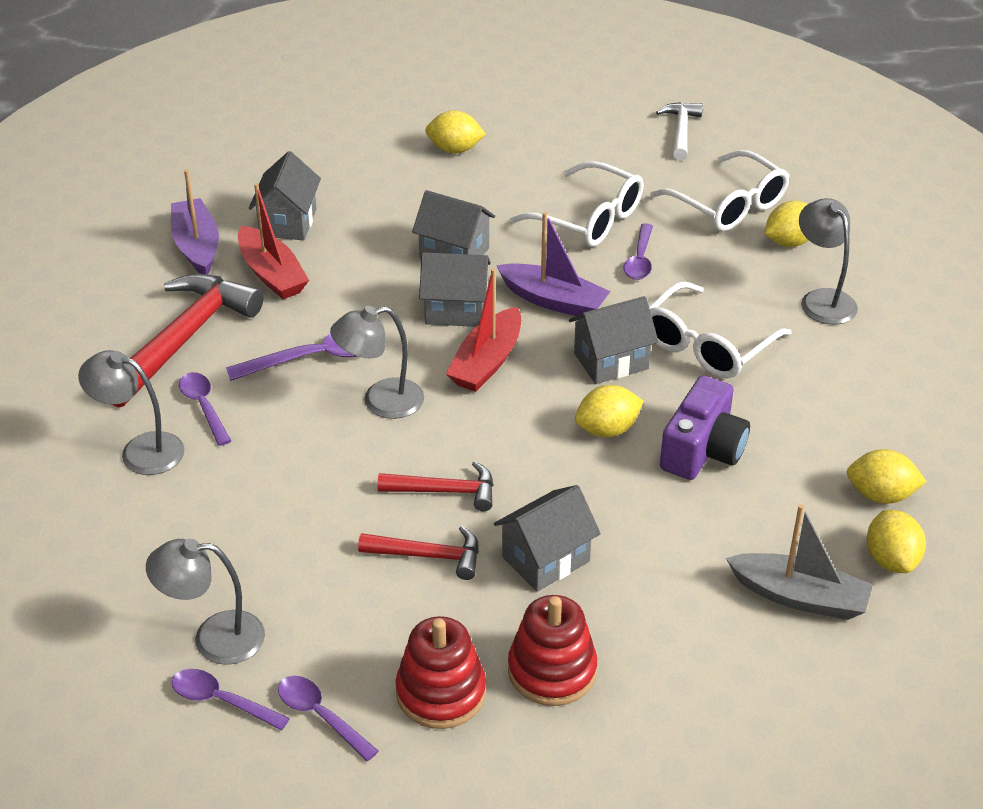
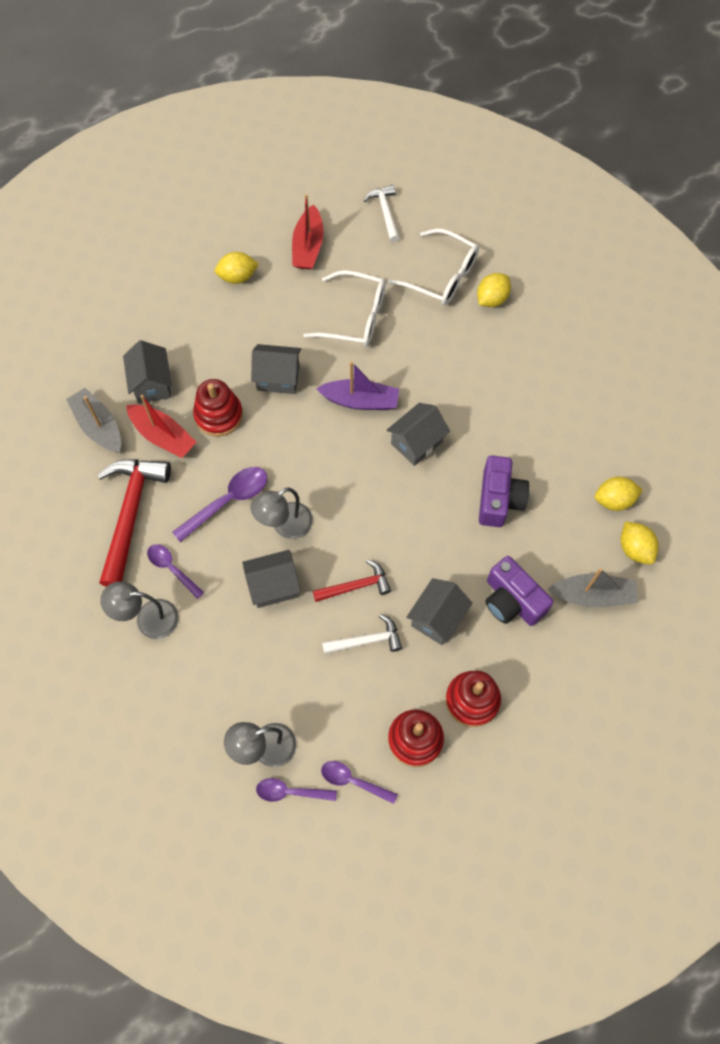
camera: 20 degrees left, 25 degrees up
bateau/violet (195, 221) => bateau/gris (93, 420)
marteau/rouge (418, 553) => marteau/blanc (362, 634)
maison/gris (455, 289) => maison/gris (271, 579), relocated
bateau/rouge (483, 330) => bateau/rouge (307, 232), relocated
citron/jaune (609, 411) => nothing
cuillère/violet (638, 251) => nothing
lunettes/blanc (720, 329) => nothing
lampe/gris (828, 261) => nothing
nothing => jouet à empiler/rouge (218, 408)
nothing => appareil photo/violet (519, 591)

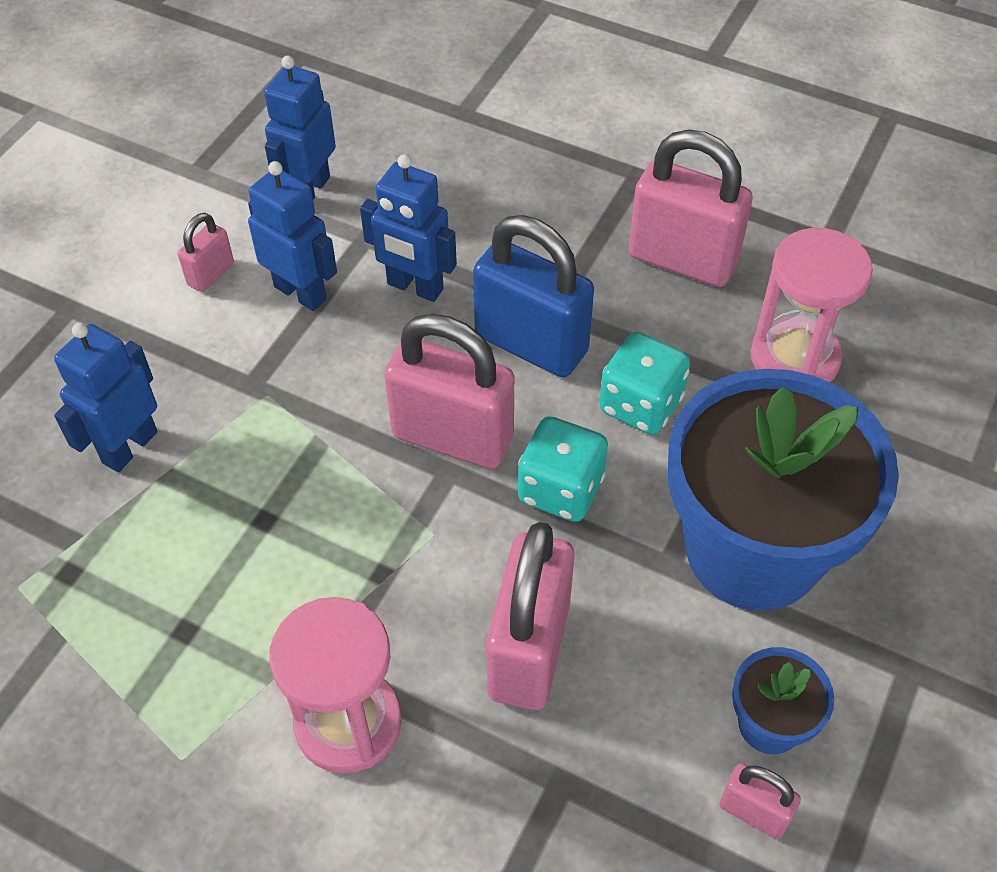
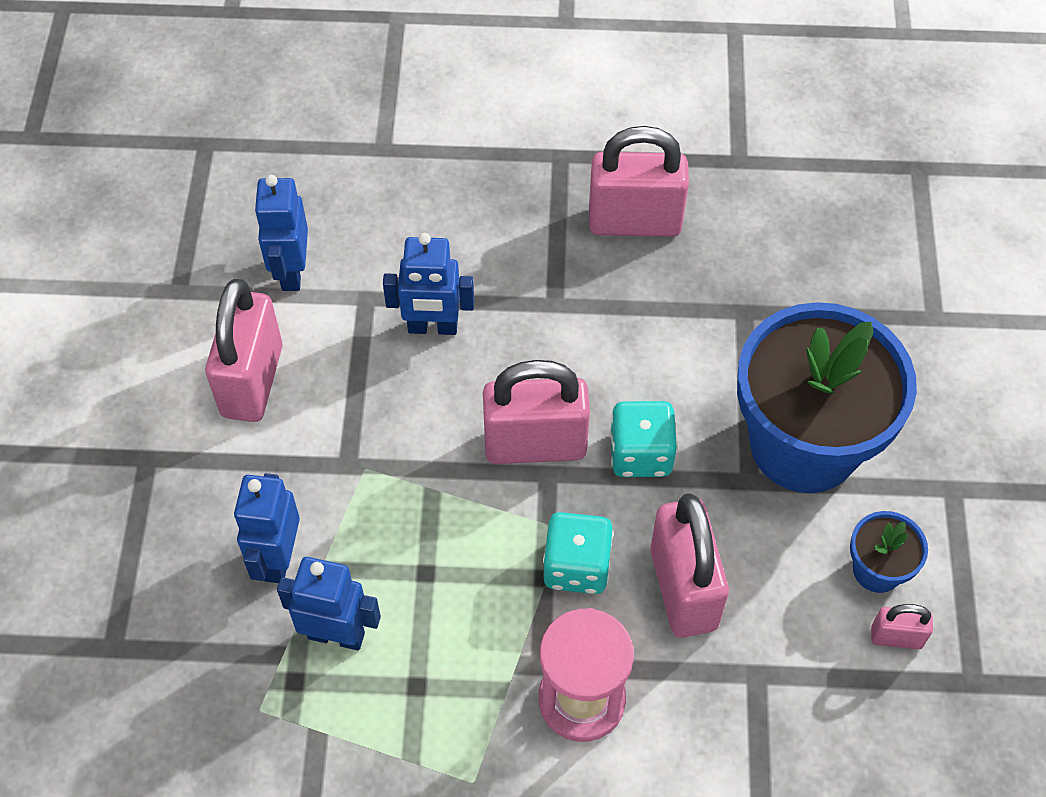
camera: 25 degrees left, 5 degrees up
cadenas/rose (206, 252) => cadenas/rose (244, 350), x2.08
robot/bleu (292, 236) => robot/bleu (329, 603), relocated
cadenas/bleu (533, 296) => nothing
dé/turquoise (644, 383) => dé/turquoise (578, 553), relocated
sablier/rose (812, 305) => nothing

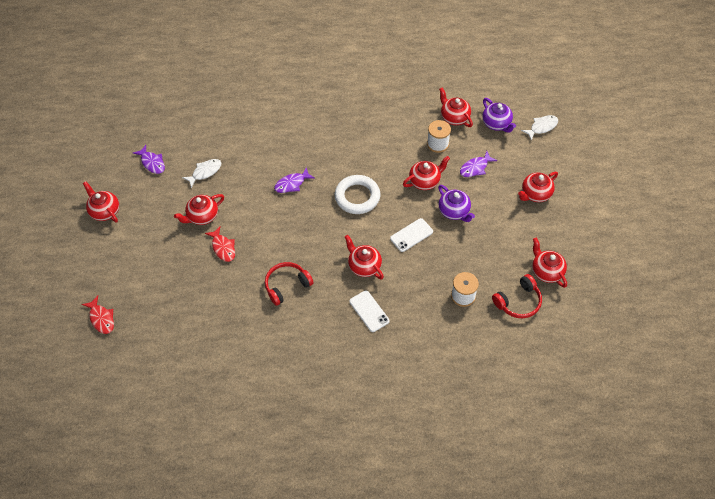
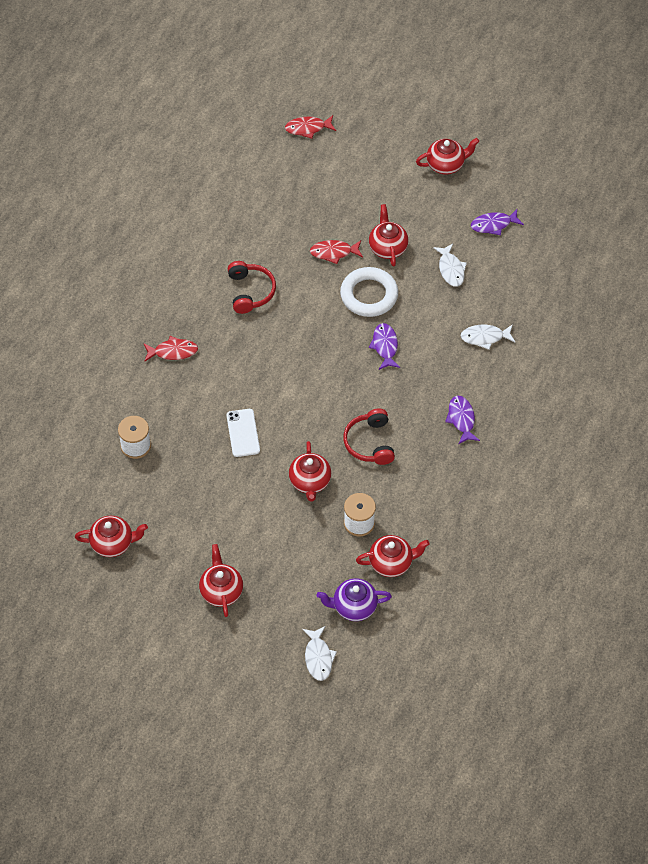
camera: 115 degrees right, 0 degrees up
anneau/blanc (357, 194) => anneau/blanc (369, 292), relocated
théière/rouge (364, 257) => nothing
téléphone/blanc (369, 311) => poisson/rouge (170, 349)
théière/violet (456, 203) => nothing
poisson/violet (479, 164) => poisson/violet (462, 420), relocated
casque audio/rouge (517, 296) => casque audio/rouge (369, 437), relocated
nothing => poisson/blanc (488, 337)

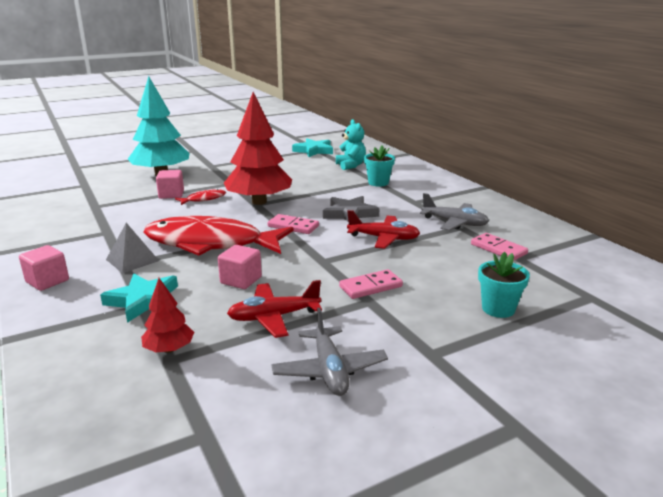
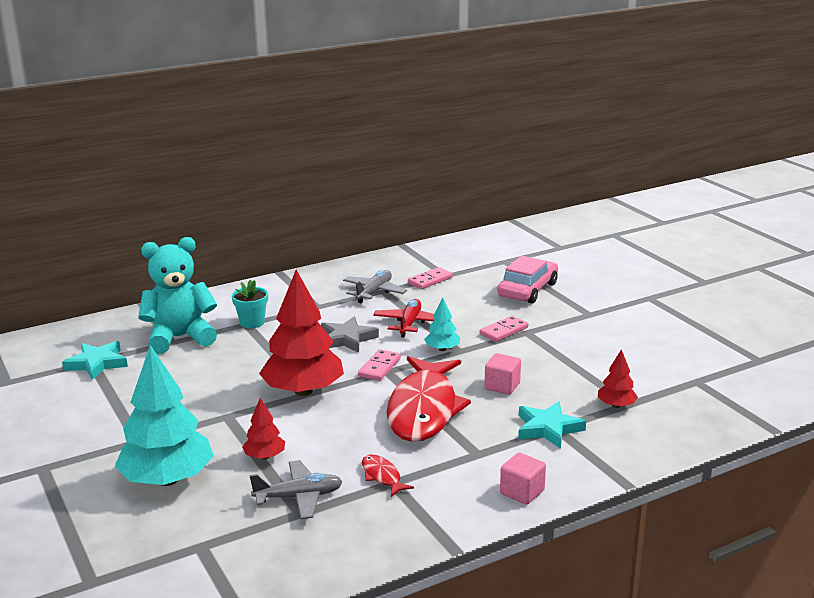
camera: 90 degrees left, 0 degrees up
pyramide/gris (132, 248) => nothing
cube/rose (170, 184) => arbre/rouge (263, 428)
poisson/rouge (200, 197) => poisson/rouge (388, 475), relocated
avion/rouge (274, 309) => nothing
avion/gris (329, 352) => avion/gris (296, 489), relocated
ours en peluche/turquoise (351, 144) => ours en peluche/turquoise (177, 295), x1.73
domino/rose (371, 284) => domino/rose (504, 329), 75 degrees clockwise
pot de fleurs/turquoise (504, 285) => voiture/rose (527, 279)
nothing => arbre/turquoise (442, 324)

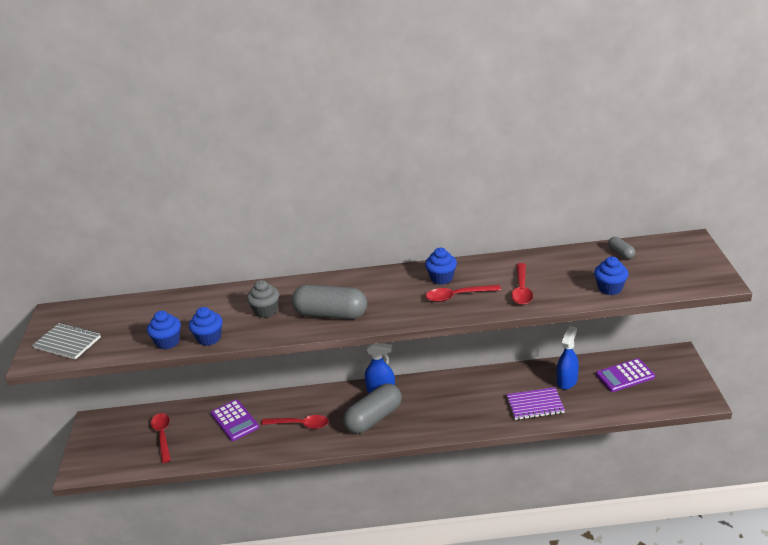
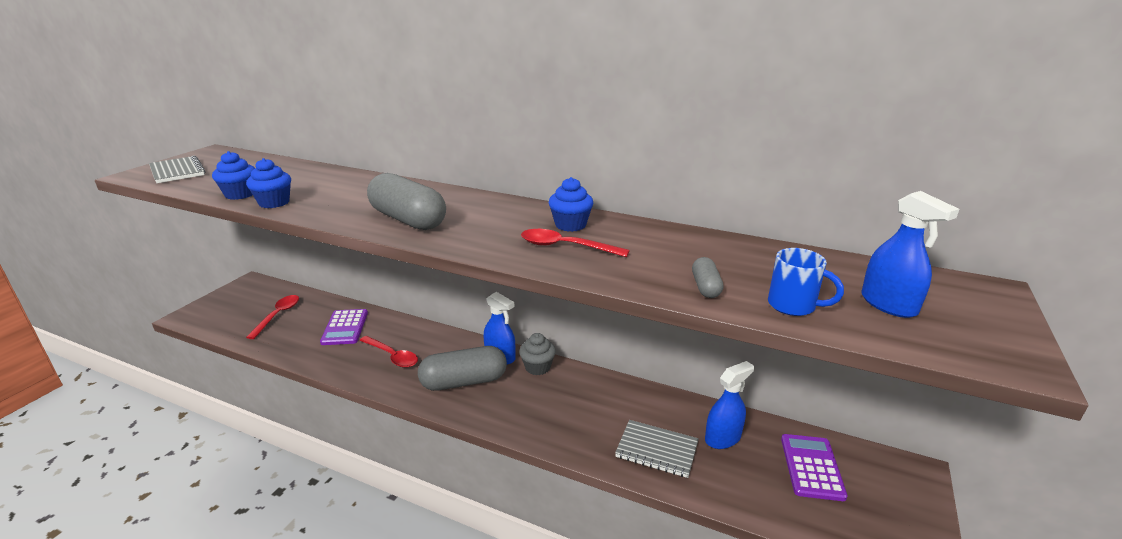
camera: 25 degrees right, 5 degrees down
muffin/gris (263, 299) => muffin/gris (537, 354), relocated
carnet/violet (536, 403) => carnet/gris (657, 449)
cuillère/rouge (522, 284) => nothing
muffin/bleu (611, 275) => tasse/bleu (806, 282)
calculatrice/violet (625, 375) => calculatrice/violet (814, 467), 90 degrees clockwise
gélule/gris (622, 248) => gélule/gris (707, 277), relocated
nothing => vaporisateur/bleu (910, 254)

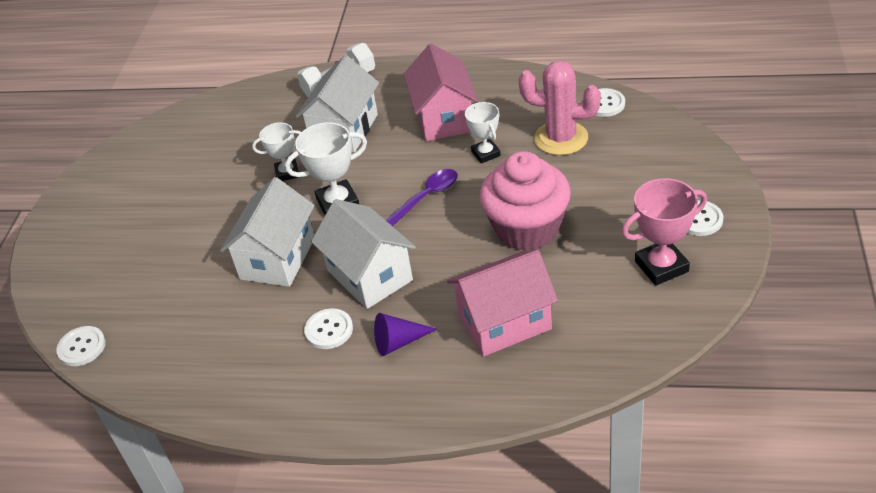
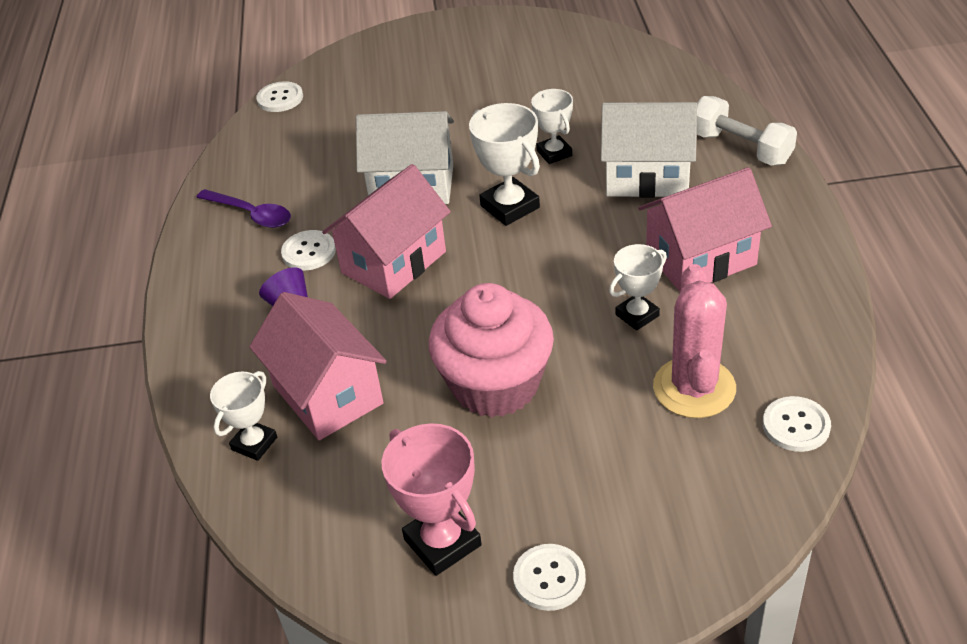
camera: 75 degrees right, 0 degrees up
maison/blanc (363, 254) => maison/rose (386, 231)
cuillère/violet (422, 197) => cuillère/violet (243, 208), relocated
nothing => trophée/blanc (243, 416)

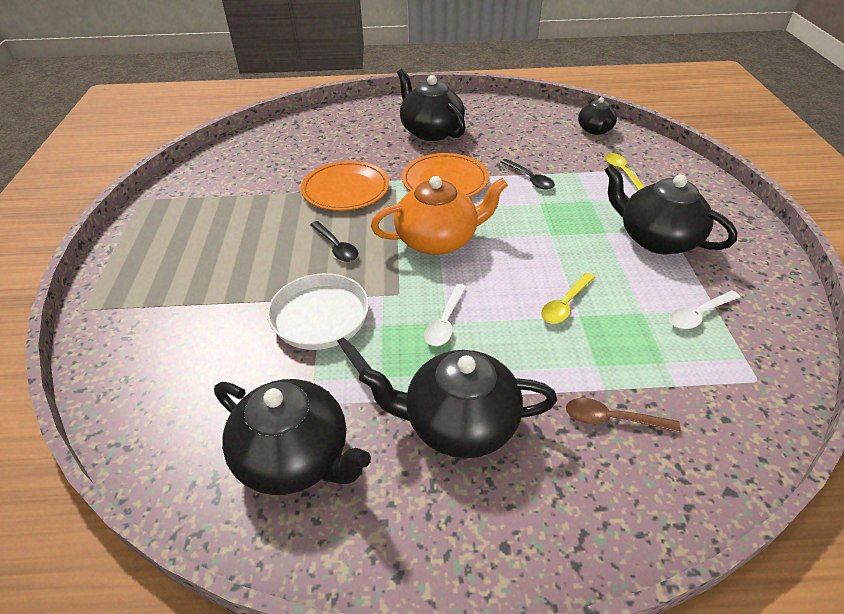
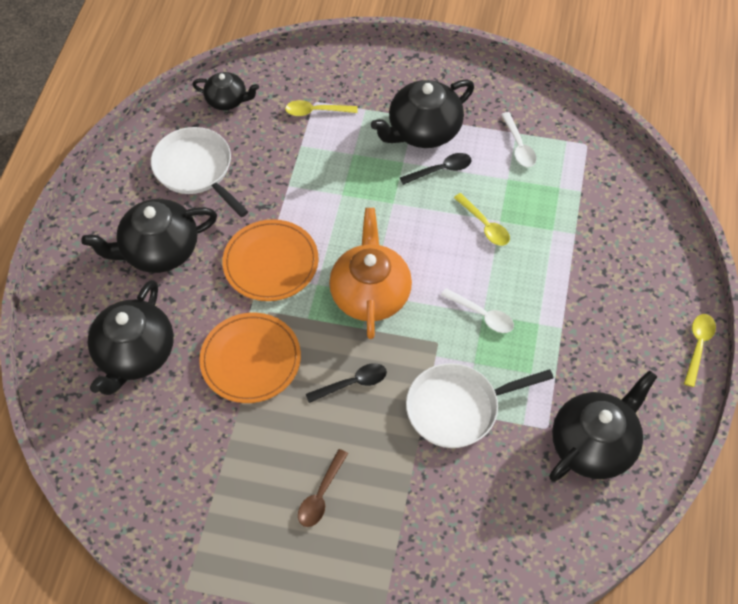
camera: 75 degrees left, 15 degrees up
théière/noir (458, 404) => théière/noir (131, 337), relocated
cuillère/noir (527, 174) => cuillère/noir (436, 169), relocated
cuillère/marron (623, 415) => cuillère/marron (323, 488), relocated
nothing => poêle/blanc (199, 172)
nothing => cuillère/jaune (700, 350)

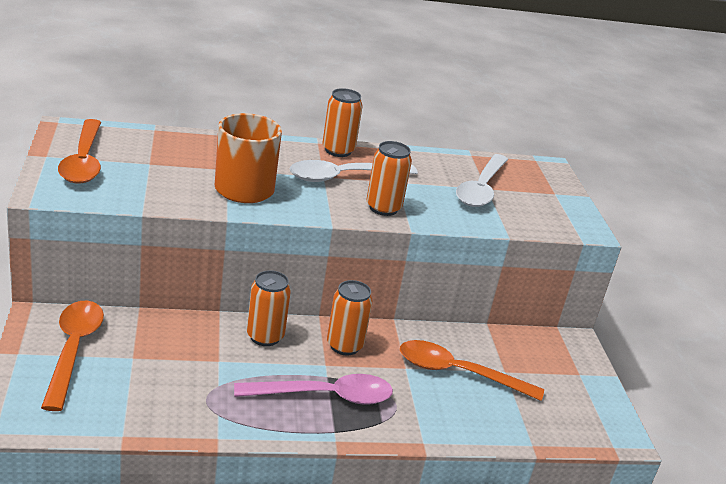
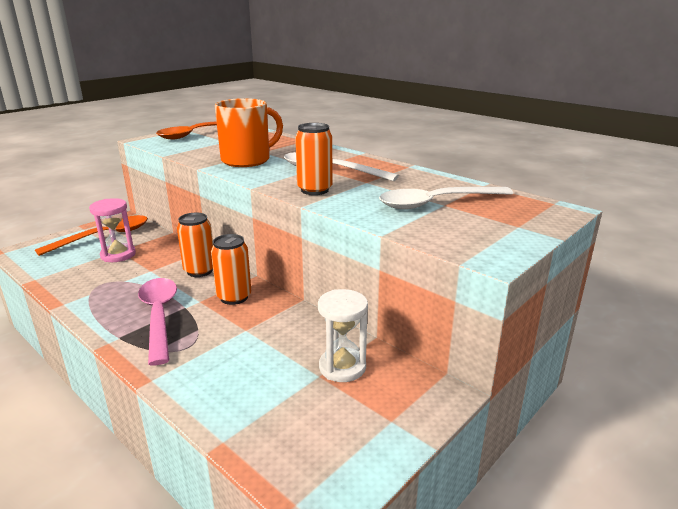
camera: 55 degrees right, 5 degrees down
cuillère/rose (313, 389) => cuillère/rose (157, 322), 150 degrees counterclockwise
canette/orange (342, 122) => nothing
cuillère/orange (472, 370) => nothing
nothing => sablier/rose (112, 230)
nothing => sablier/blanc (343, 335)

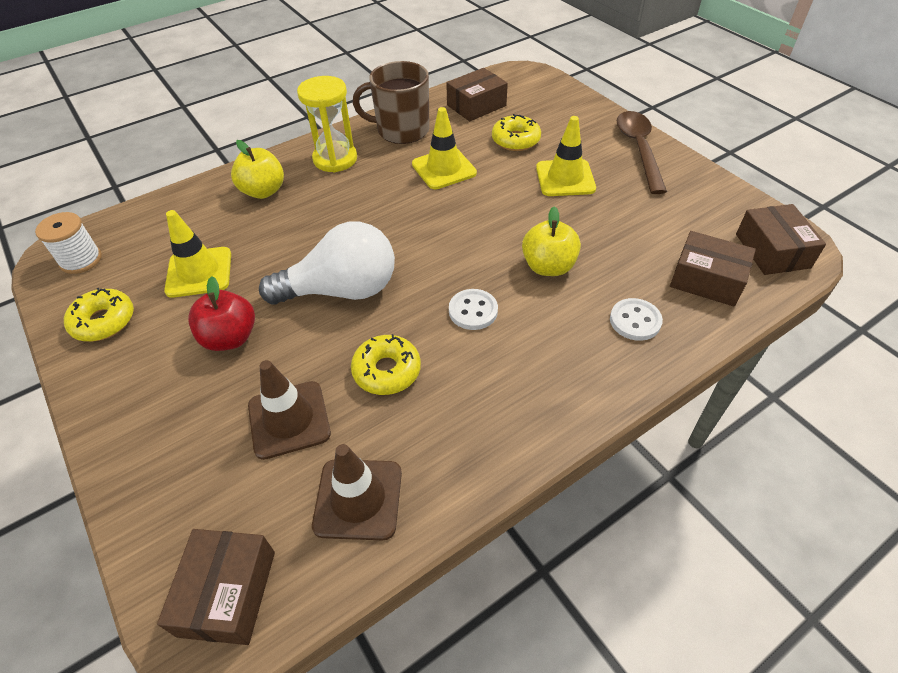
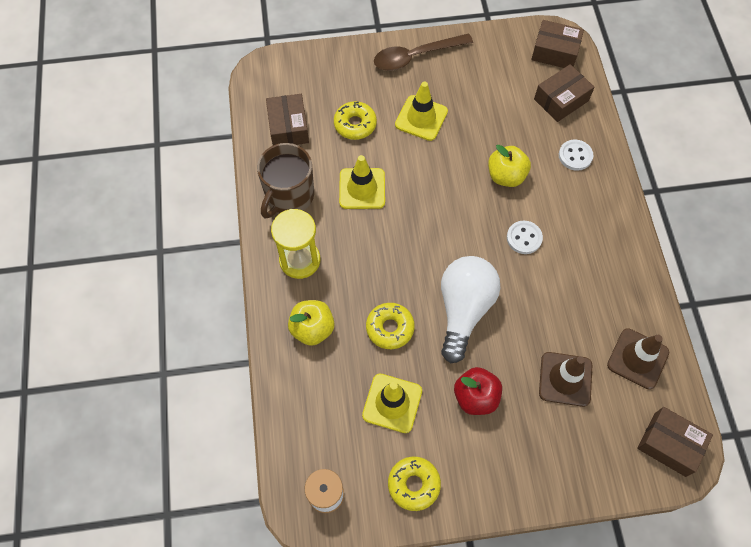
camera: 65 degrees left, 15 degrees up
beignet/jaune (386, 364) => beignet/jaune (390, 326), relocated
cuillère/marron (642, 152) => cuillère/marron (423, 52), 45 degrees counterclockwise

